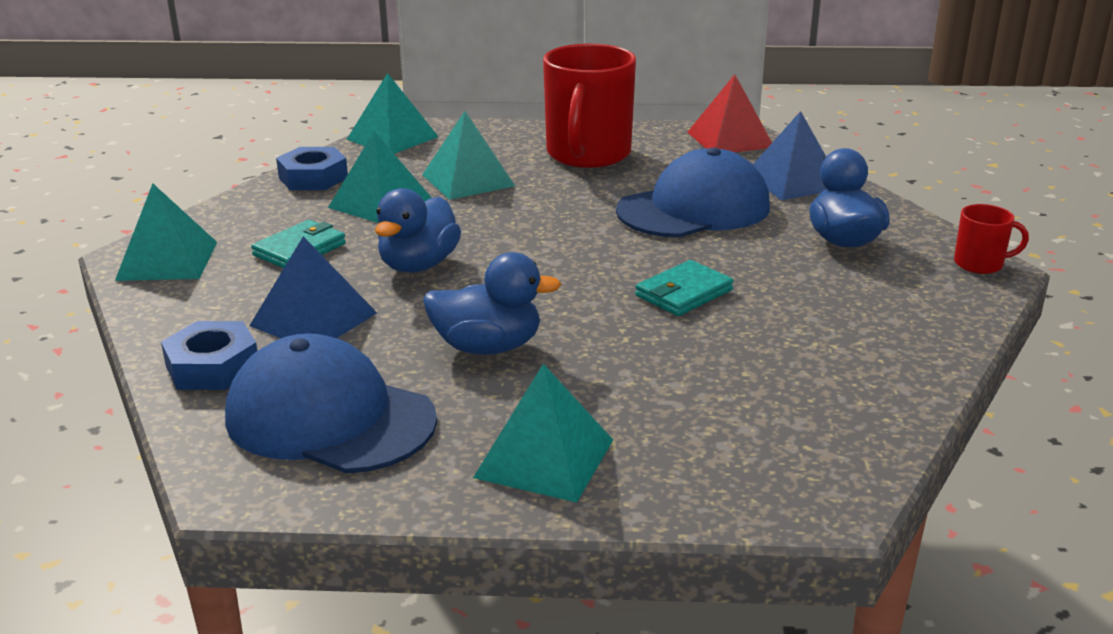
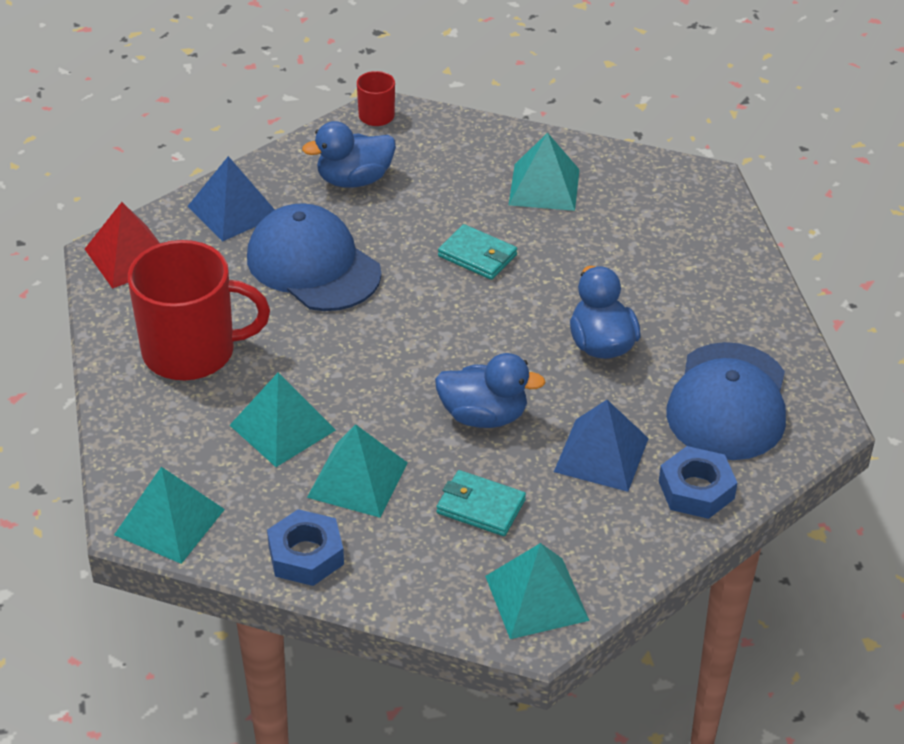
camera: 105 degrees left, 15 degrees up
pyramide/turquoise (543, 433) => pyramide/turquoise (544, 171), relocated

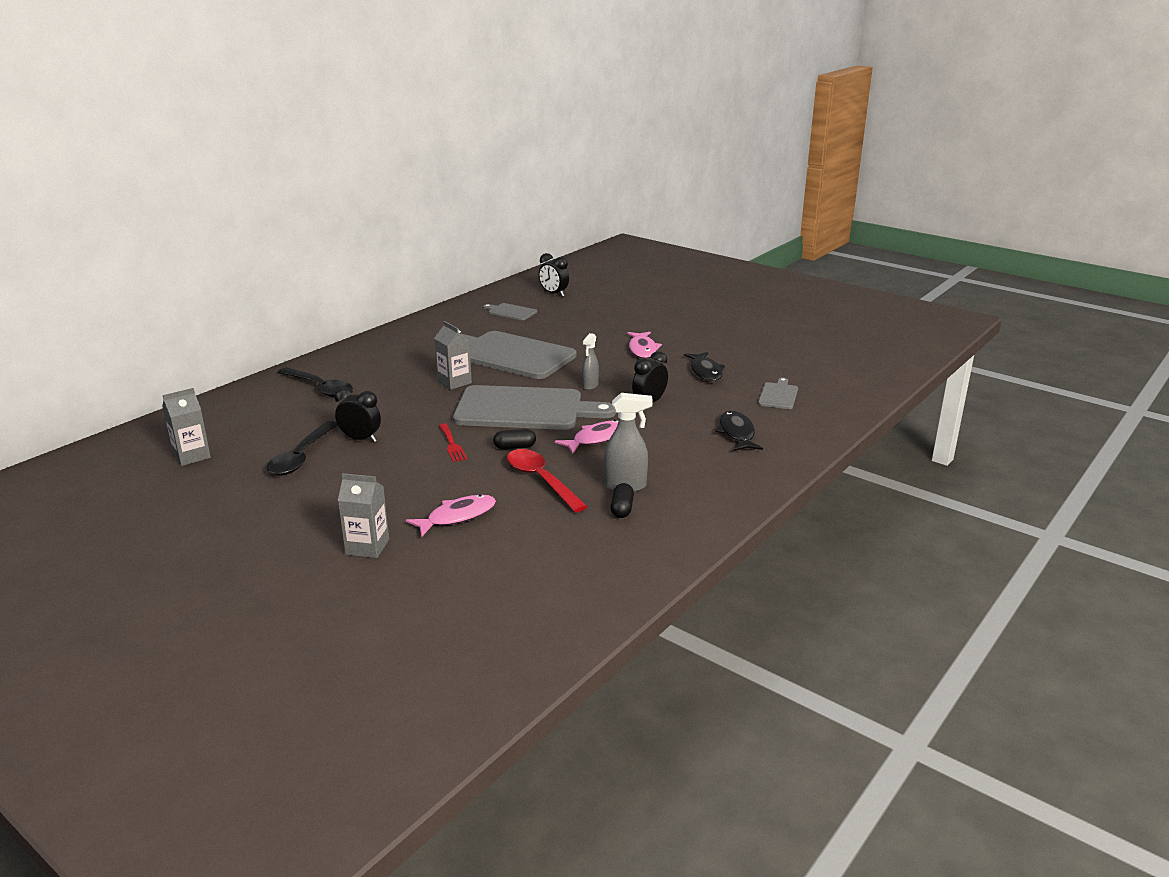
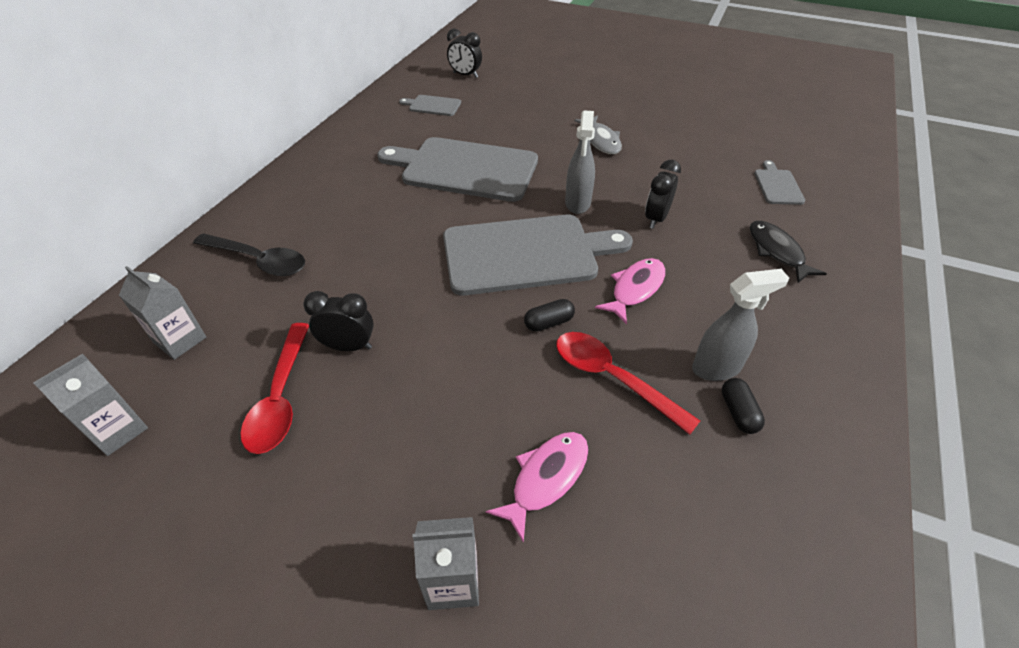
camera: 15 degrees left, 20 degrees up
cuillère/noir (302, 448) => cuillère/rouge (274, 388)
brique de lait/gris (453, 355) => brique de lait/gris (162, 313), relocated
fourchette/rouge (453, 442) => nothing
vaporisateur/gris (590, 361) => vaporisateur/gris (580, 162), x1.51
poisson/rose (644, 345) => poisson/gris (598, 134)
poisson/noir (704, 367) => nothing

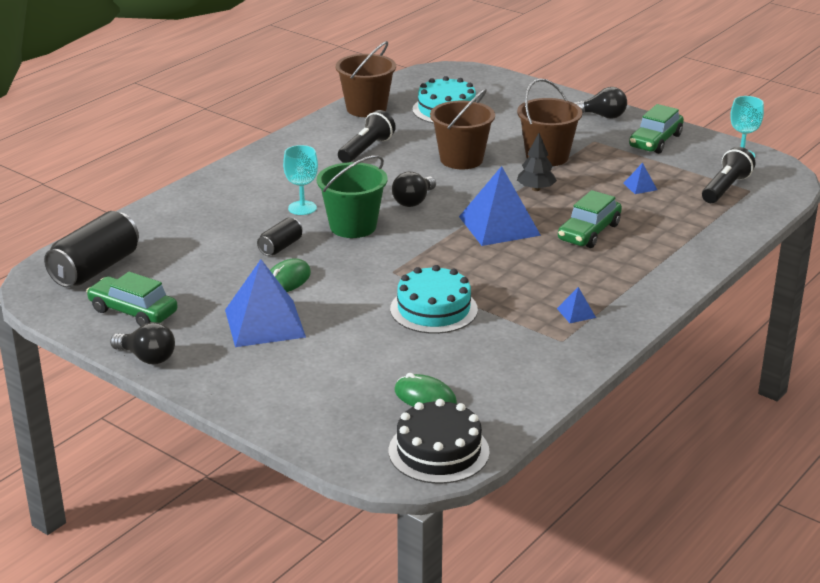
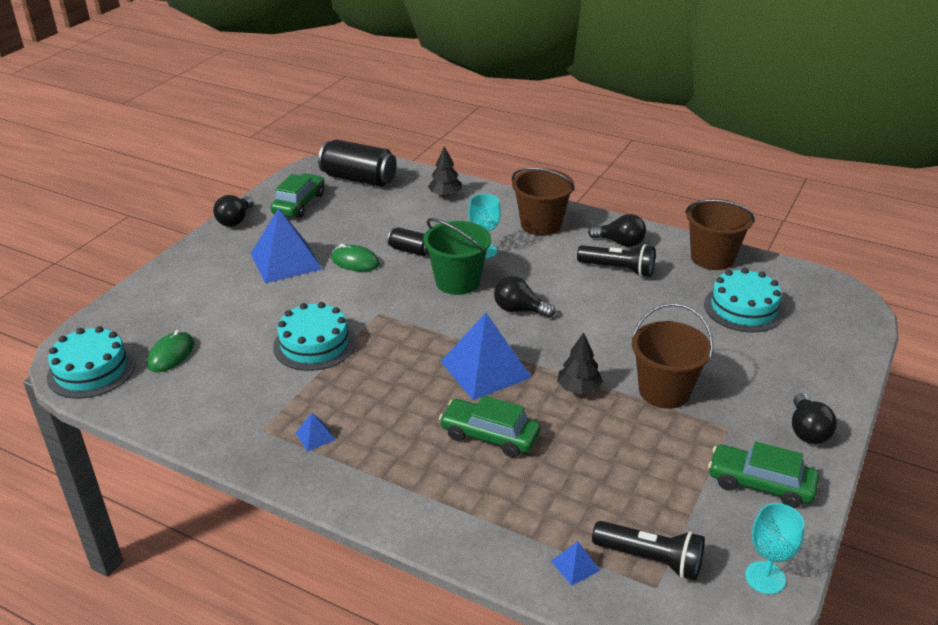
camera: 80 degrees right, 5 degrees up
gâteau/noir (439, 441) => gâteau/turquoise (91, 362)
seau/marron (462, 129) => seau/marron (543, 201), relocated
pyramide/bleu (640, 178) => pyramide/bleu (575, 563), relocated
nothing => arbre/noir (445, 171)
nothing => ampoule/noir (617, 230)

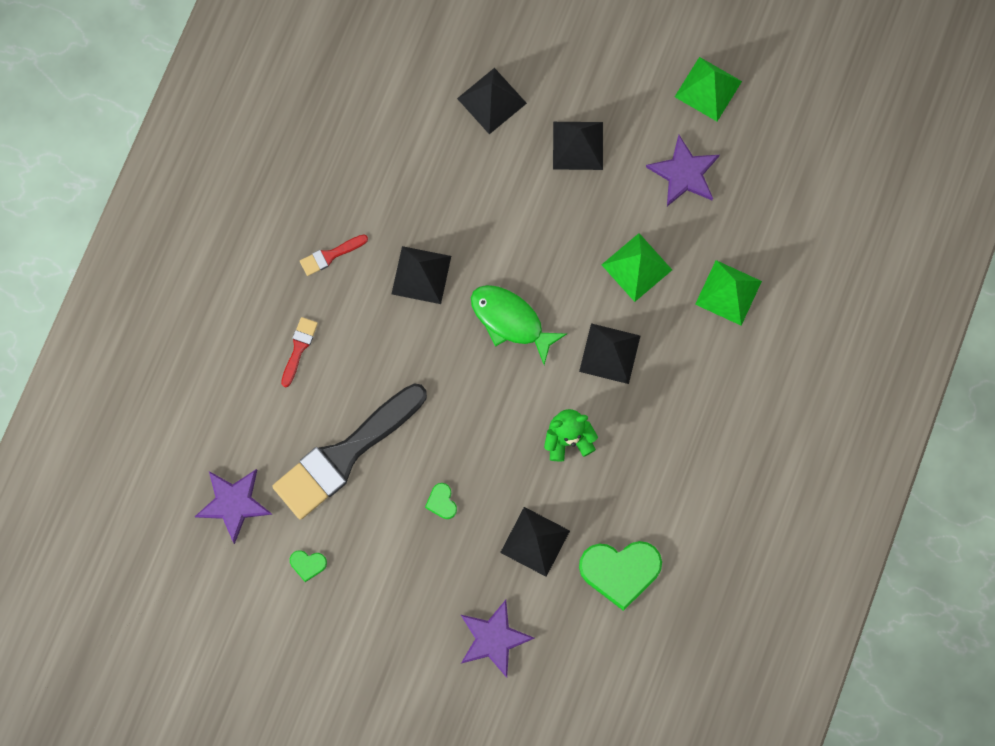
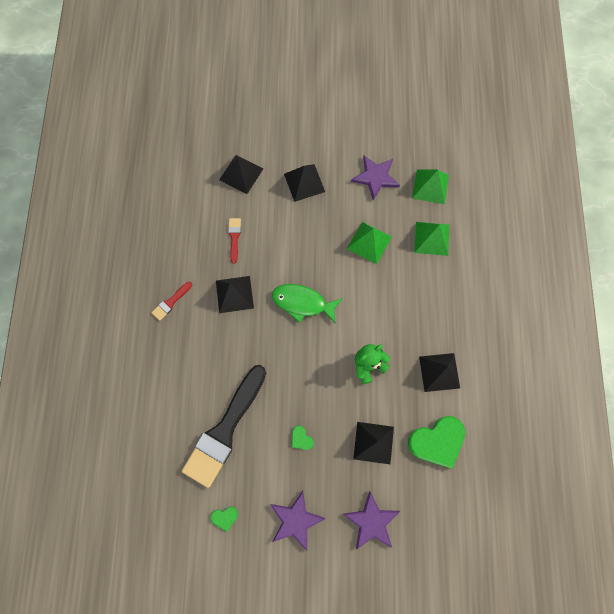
camera: 20 degrees left, 5 degrees down
étoile/violet (234, 506) => étoile/violet (298, 521), relocated
pinceau/rouge (299, 352) => pinceau/rouge (234, 241), relocated
pyramide/noir (609, 353) => pyramide/noir (439, 372), relocated
pyramide/vert (708, 89) => pyramide/vert (430, 186), relocated

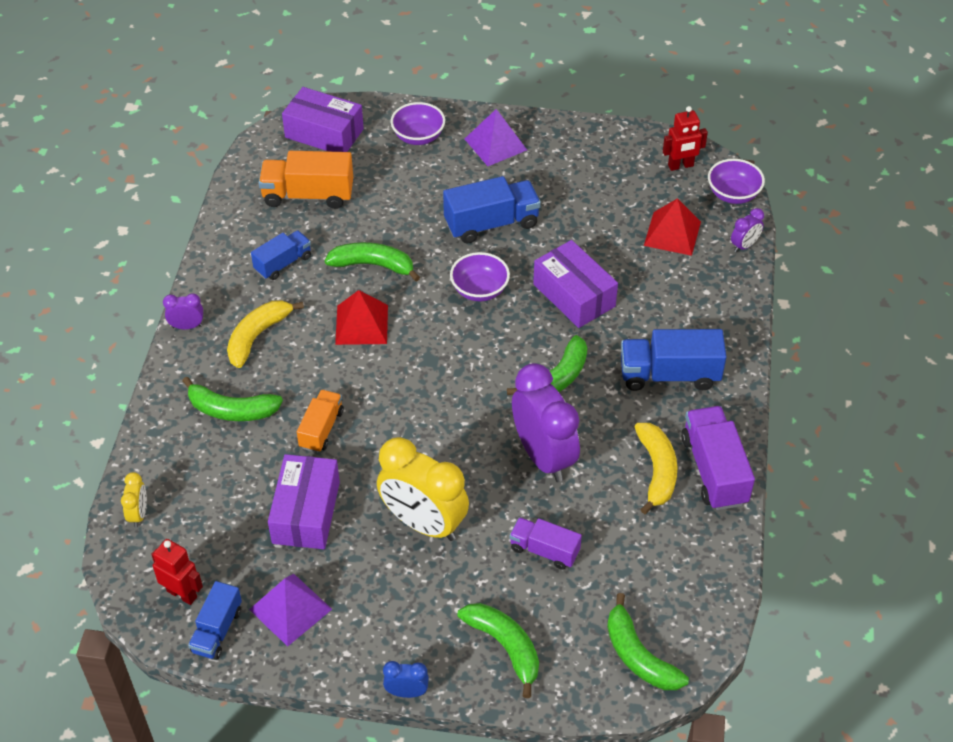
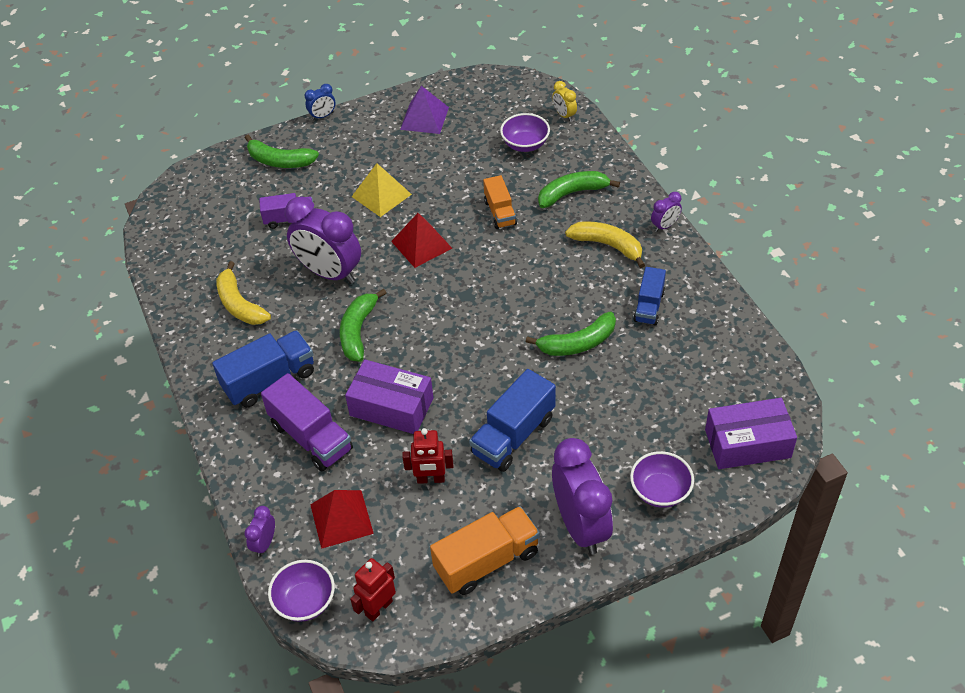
camera: 150 degrees right, 0 degrees up
robot/rouge (177, 572) => robot/rouge (427, 456), relocated
camion/bleu (215, 620) => nothing
banane/jaune (265, 334) => banane/jaune (605, 244), 60 degrees counterclockwise
camion/orange (306, 180) => camion/orange (485, 550), relocated
boîte/violet (304, 501) => nothing
pyramide/rouge (361, 317) => pyramide/rouge (421, 240), relocated
réveil/jaune (423, 489) => pyramide/jaune (381, 190)
bol/violet (480, 276) => bol/violet (525, 132), relocated
pyramide/violet (496, 137) => réveil/violet (582, 496)
banane/vert (648, 641) => nothing
camion/violet (718, 458) => camion/violet (307, 422), relocated

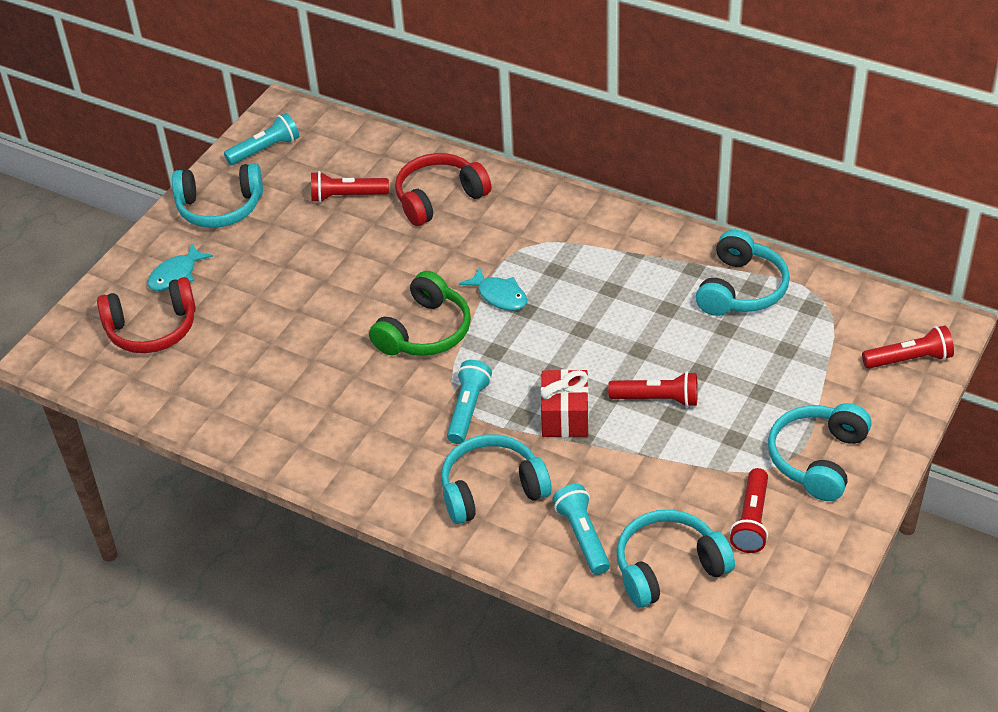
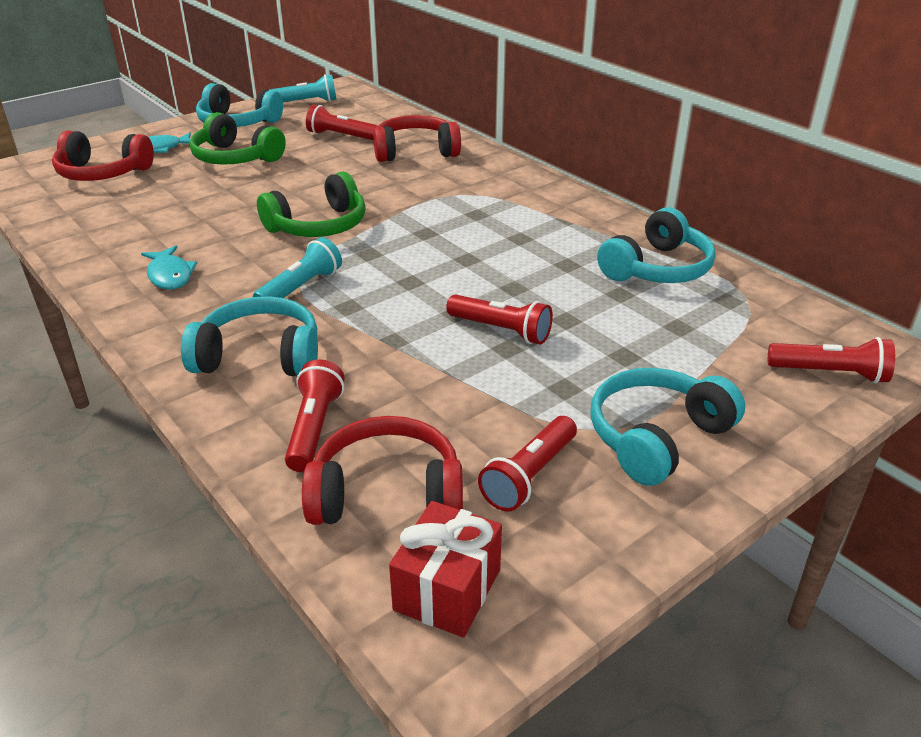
camera: 20 degrees right, 10 degrees down
poisson/turquoise (493, 289) => poisson/turquoise (169, 267), relocated
cadeau/rouge (565, 403) => cadeau/rouge (445, 569), relocated
lampe de poche/turquoise (581, 529) => lampe de poche/rouge (315, 415)
casque audio/turquoise (675, 558) => casque audio/rouge (382, 470)
nothing => casque audio/vert (237, 138)

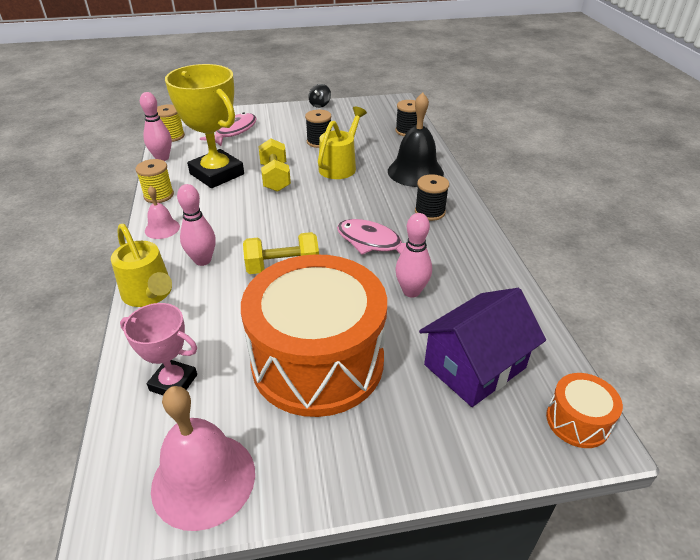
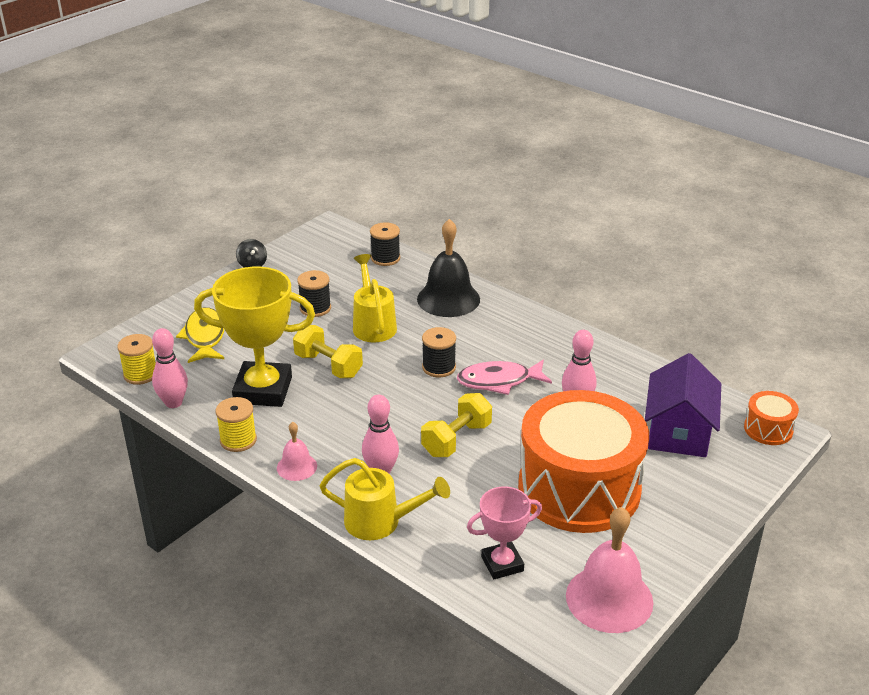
camera: 40 degrees left, 5 degrees down
poisson/rose (228, 129) => poisson/jaune (200, 335)
bobine/noir (432, 197) => bobine/noir (439, 352), relocated

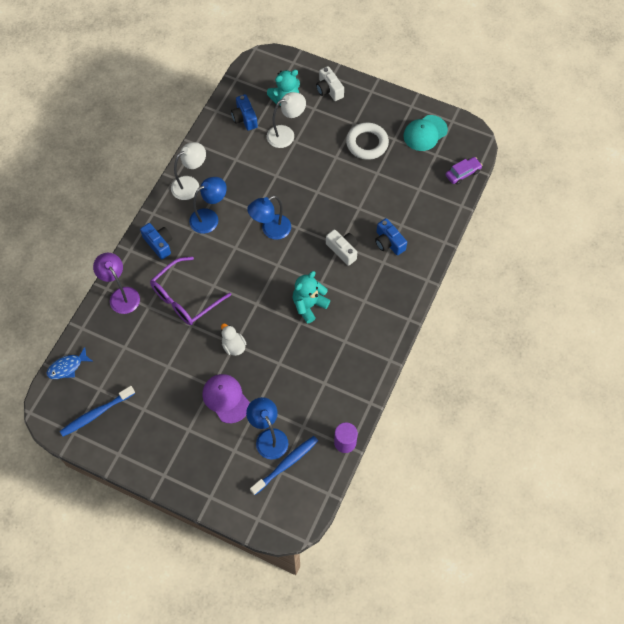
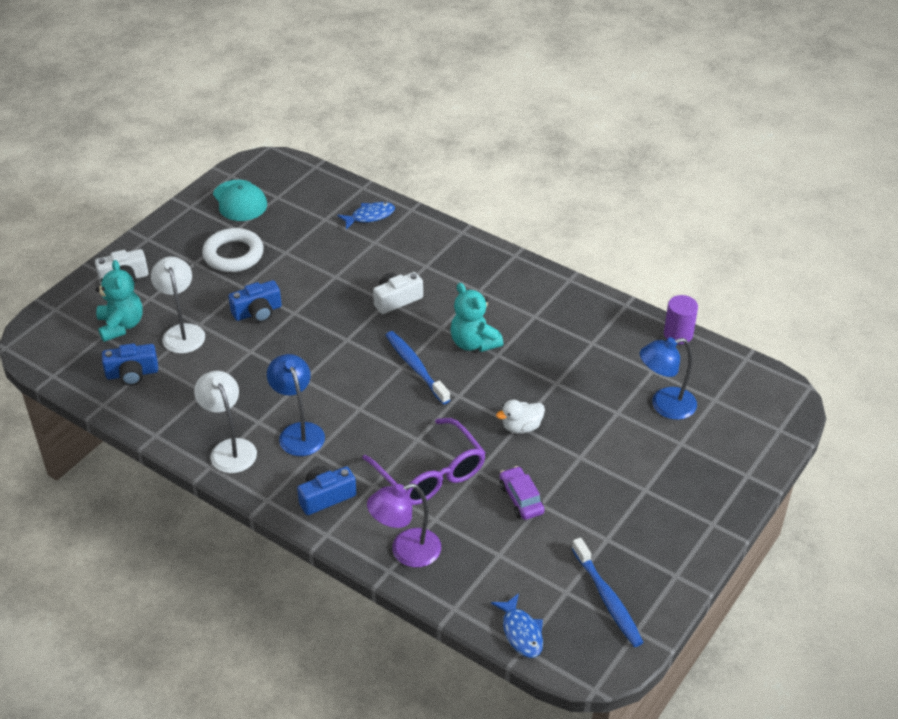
camera: 80 degrees left, 20 degrees down
casquette/violet (226, 398) => nothing
lampe/bleu (269, 217) => nothing
brosse à dents/bleu (284, 465) => brosse à dents/bleu (418, 367), relocated
appareil photo/bleu (391, 236) => appareil photo/bleu (255, 301), relocated
voiture/violet (464, 171) => voiture/violet (522, 493), relocated
nothing => poisson/bleu (366, 215)

